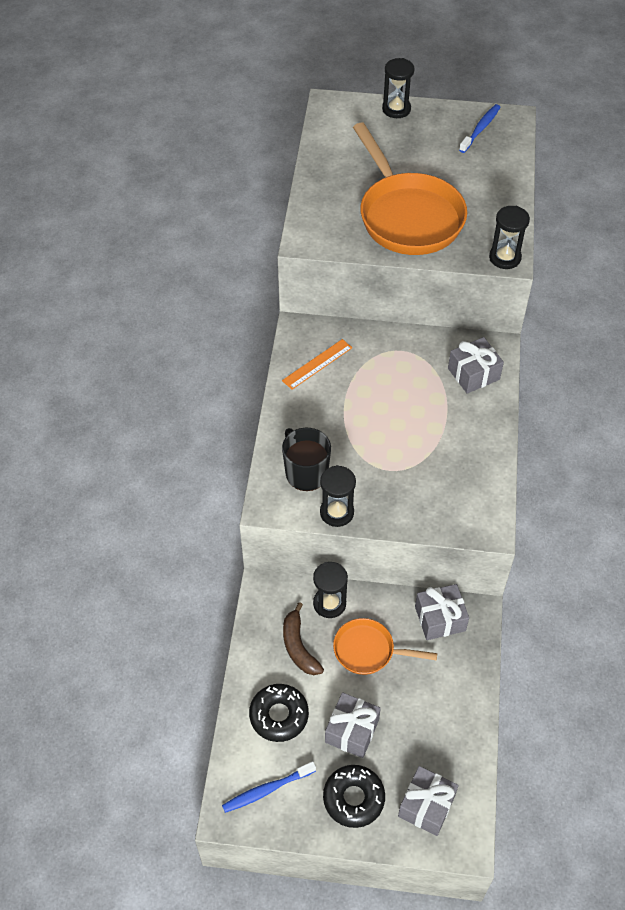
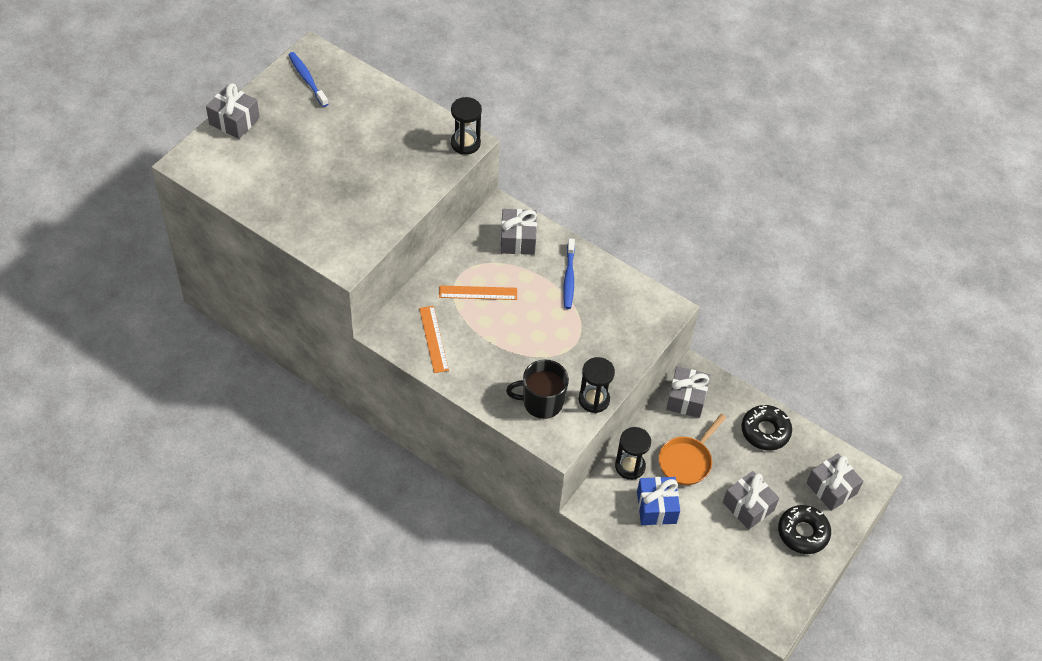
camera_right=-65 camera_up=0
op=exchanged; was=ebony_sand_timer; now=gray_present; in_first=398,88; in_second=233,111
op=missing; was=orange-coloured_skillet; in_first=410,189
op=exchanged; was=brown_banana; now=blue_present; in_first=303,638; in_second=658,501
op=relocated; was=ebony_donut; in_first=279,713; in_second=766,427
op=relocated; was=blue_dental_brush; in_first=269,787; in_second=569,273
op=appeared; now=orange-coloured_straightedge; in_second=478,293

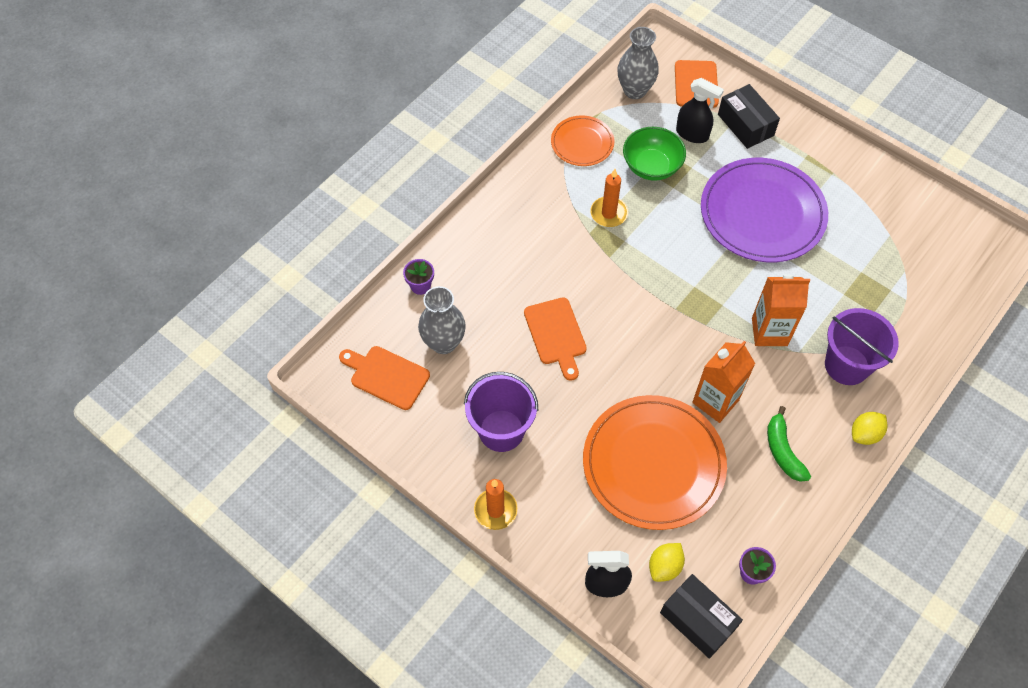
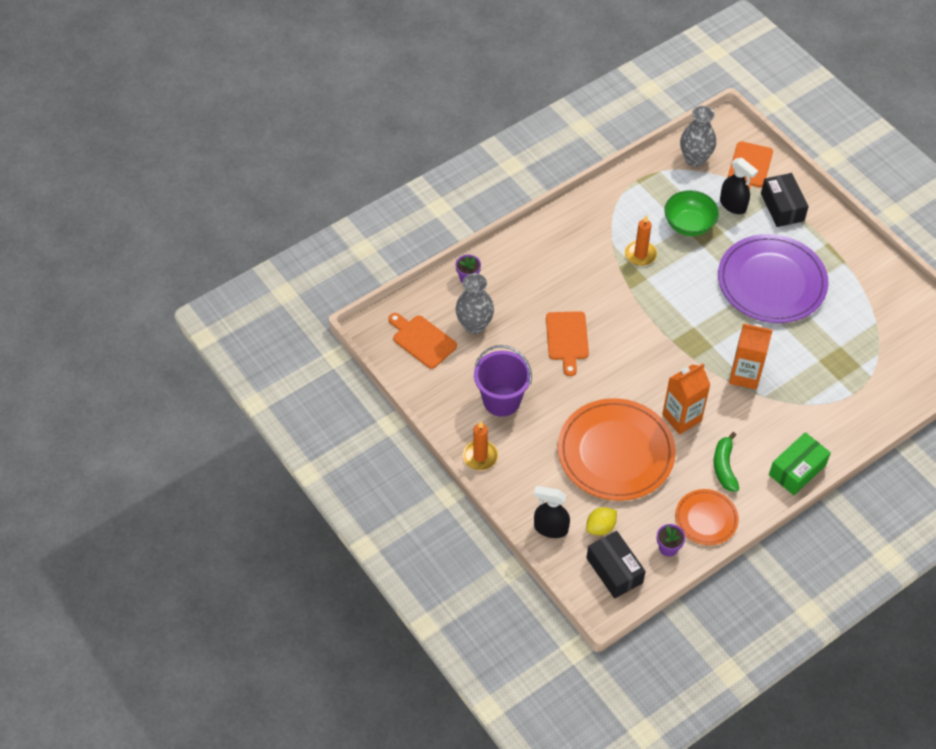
camera_right=15 camera_up=-5
op=relocated; was=orange-coloured_dinner_plate; in_first=582,141; in_second=707,517
op=missing; was=purple_pail; in_first=862,346
op=exchanged; was=bright_yellow_citrus_fruit; now=emerald_parcel; in_first=869,428; in_second=800,463

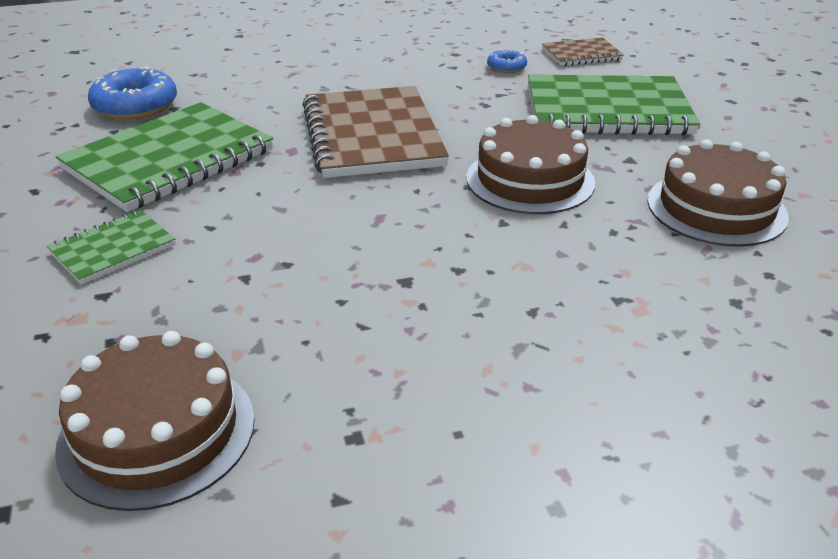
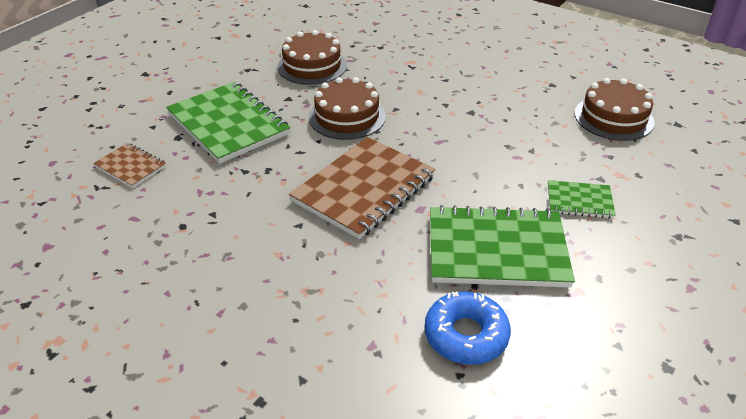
camera_right=-130 camera_up=5
op=missing; was=blue_donut; in_first=507,61

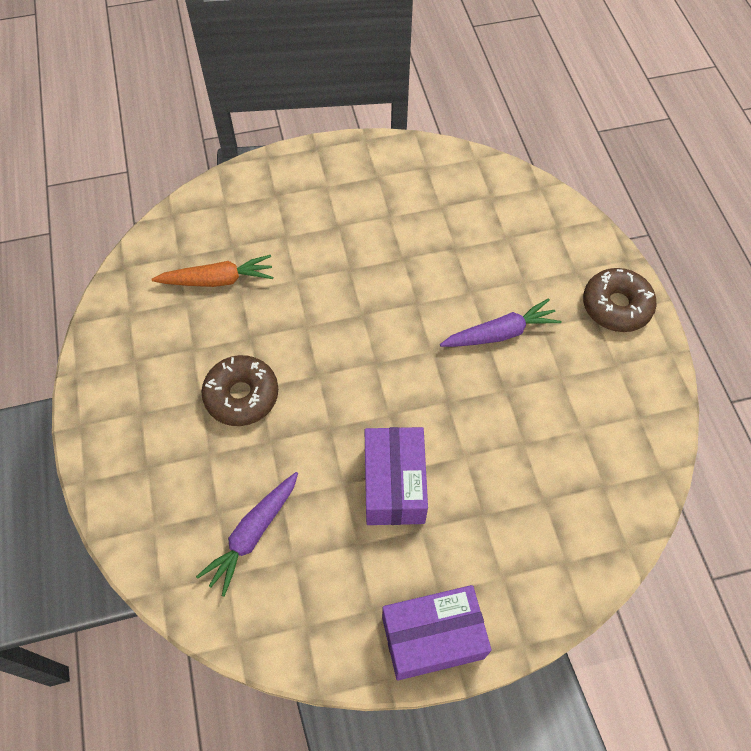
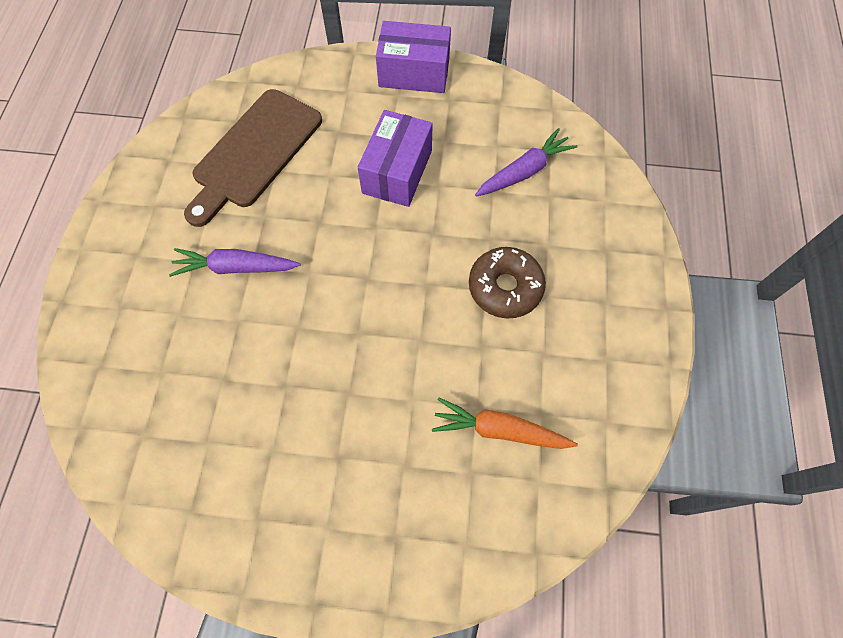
camera_right=-160 camera_up=5
op=missing; was=brown_donut; in_first=620,300
op=appeared; now=brown_cutting_board; in_second=253,158

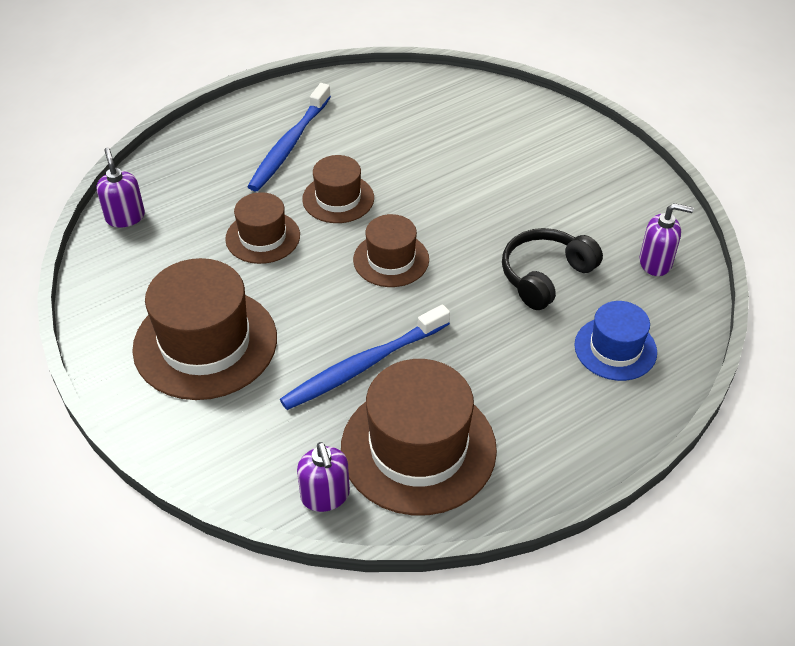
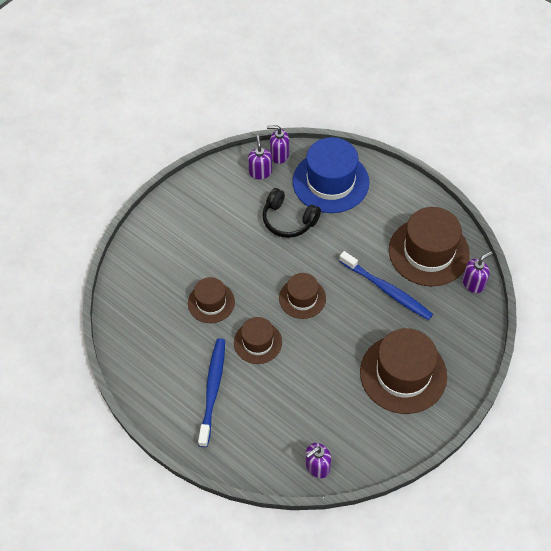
camera_right=-105 camera_up=10
op=spun; was=blue_dental_brush; in_first=289,137; in_second=211,392; clockwise=-90
op=relocated; was=brown_tall_hat; in_first=262,228; in_second=211,300
op=size; was=blue_tall_hat; in_first=615,341; in_second=330,175; ratio=1.76
op=appeared; now=purple_pump_bottle; in_second=278,145

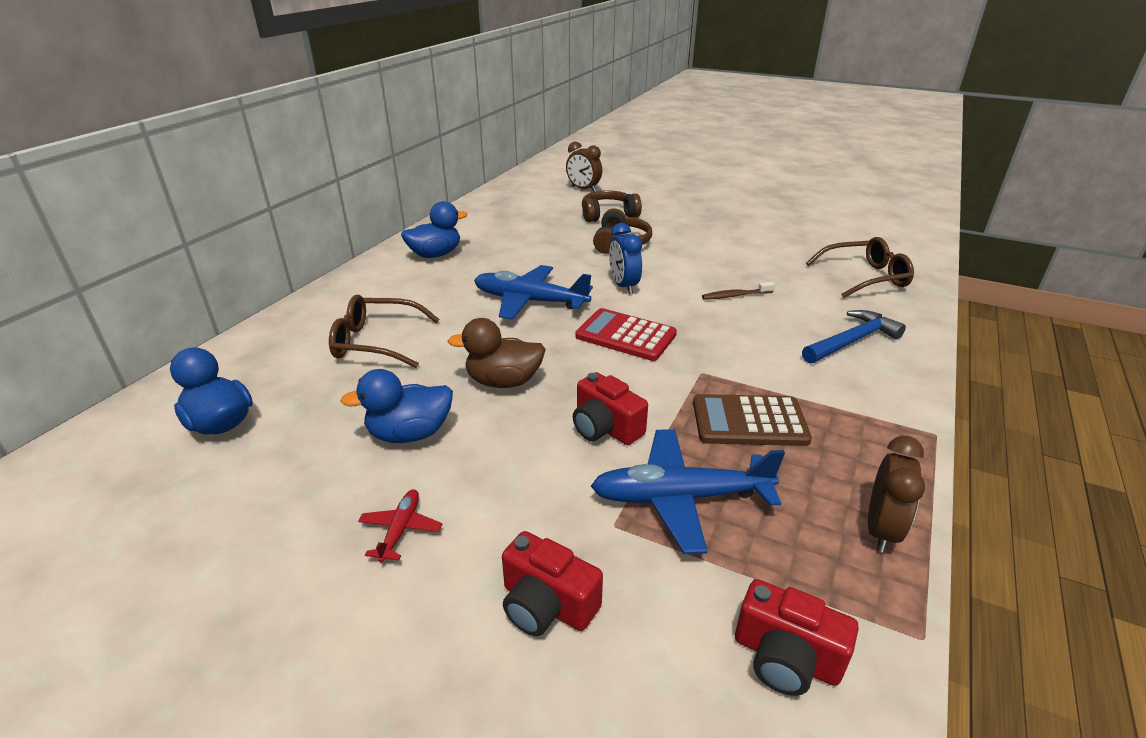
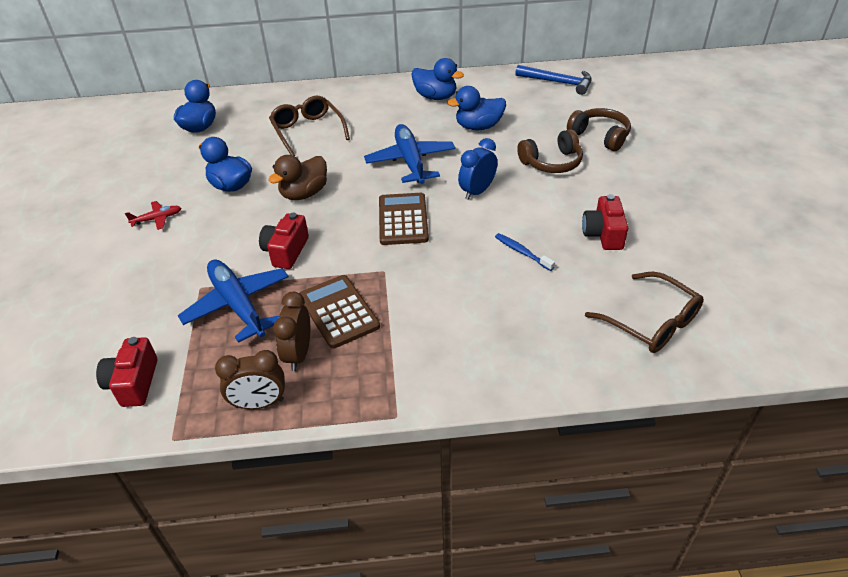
camera_right=60 camera_up=10
op=relocated; was=brown_bedside_clock; in_first=584,167; in_second=291,331
op=colour; was=brown_dental_brush; now=blue_dental_brush; in_first=738,291; in_second=525,252
op=colour; was=crimson_adding_machine; now=brown_adding_machine; in_first=626,334; in_second=404,219
op=relocated; was=blue_hammer; in_first=854,337; in_second=553,80
op=spun; was=brown_toy_duck; in_first=497,353; in_second=297,177; clockwise=-105
op=relocated; was=crimson_photo_camera; in_first=552,583; in_second=605,222
op=appeared; now=blue_toy_duck; in_second=476,108

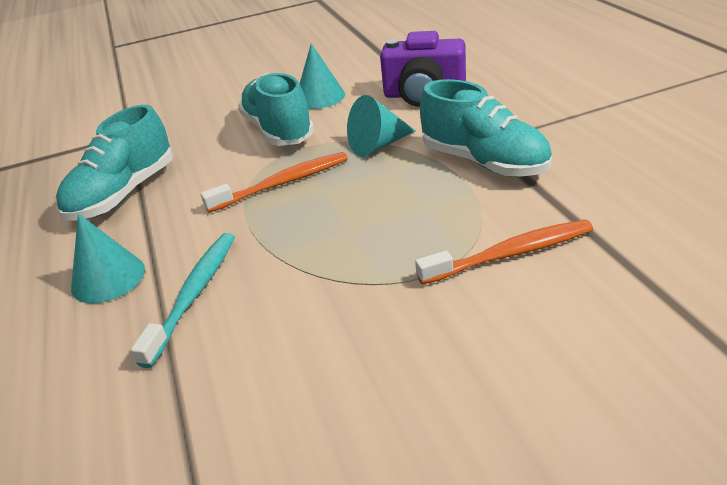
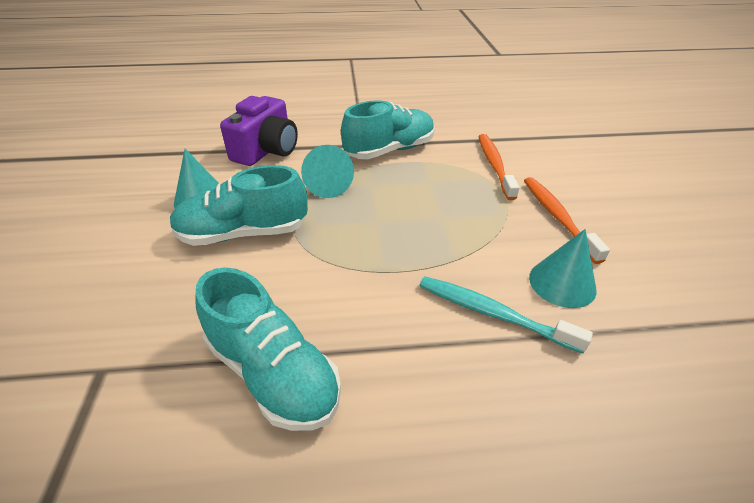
camera_right=-80 camera_up=5
op=relocated; was=orange-coloured_dental_brush; in_first=274,182; in_second=567,220
op=relocated; was=teal_cone_shape; in_first=108,259; in_second=563,268

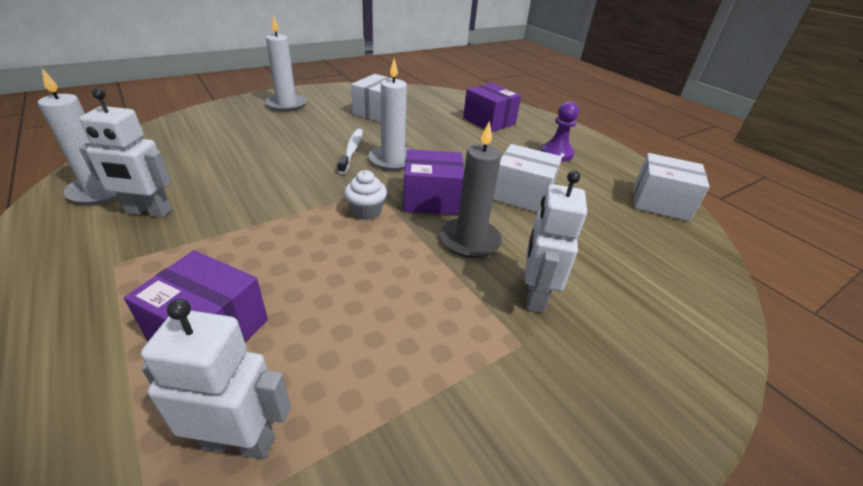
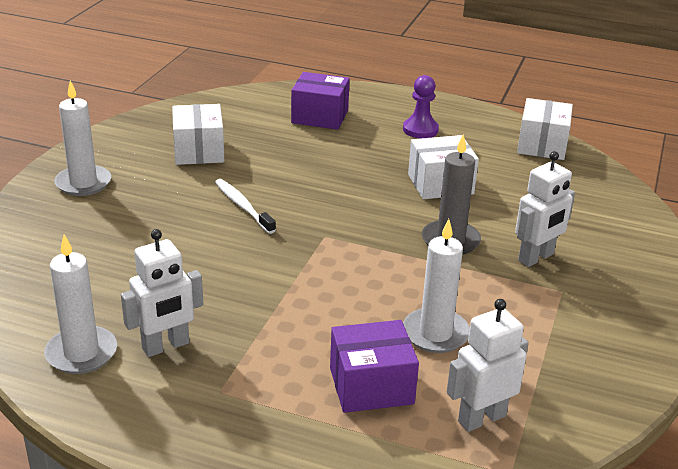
camera_right=-35 camera_up=-5
op=relocated; was=white_candle; in_first=389,115; in_second=436,286
op=missing; was=purple_parcel; in_first=433,182
op=spun; was=white_parcel; in_first=672,187; in_second=545,129; clockwise=-60
op=missing; was=white_muffin; in_first=365,195
op=spun; was=white_toy_robot; in_first=556,242; in_second=545,209; clockwise=-105

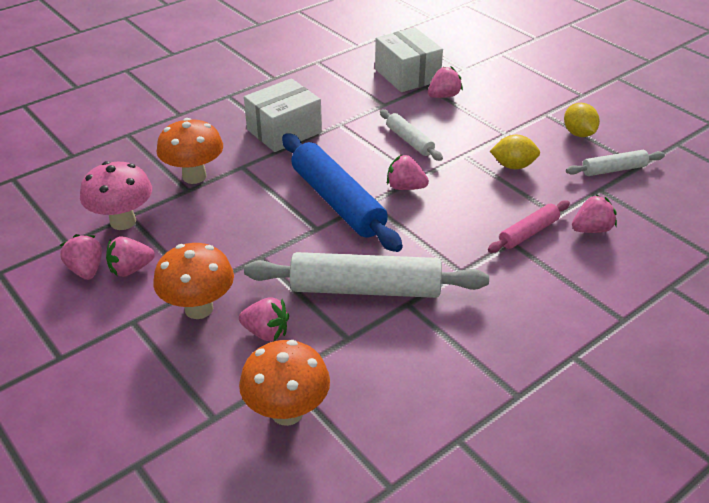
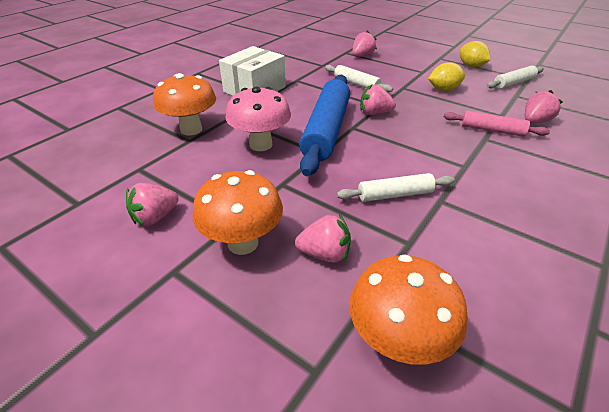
camera_right=-15 camera_up=0
op=missing; was=white_parcel; in_first=409,59
op=spun; was=blue_dough_roller; in_first=342,192; in_second=324,125; clockwise=60
op=relocated; was=rosy_toadstool; in_first=116,195; in_second=258,119
op=spun; was=rosy_dough_roller; in_first=529,226; in_second=497,124; clockwise=75
op=missing; was=rosy_strawberry; in_first=81,257
op=size; was=white_dough_roller; in_first=366,275; in_second=396,187; ratio=0.52

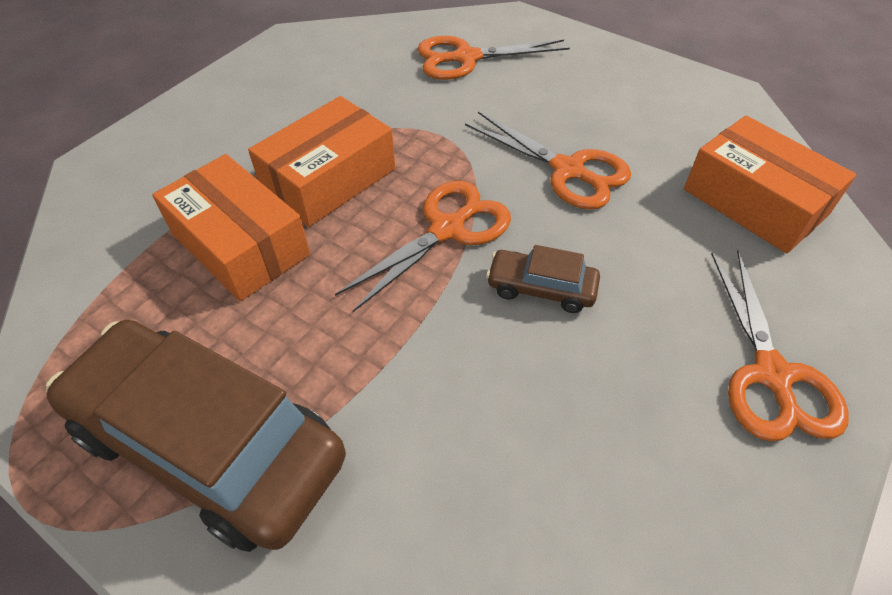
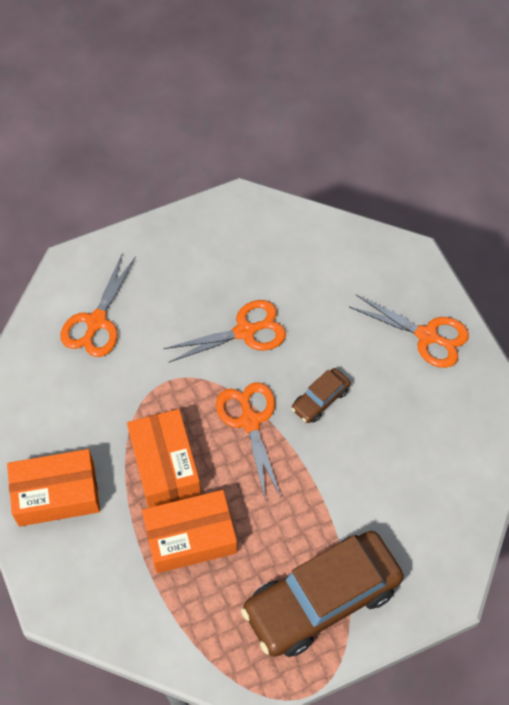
camera_right=-60 camera_up=10
op=relocated; was=orange-coloured_parcel; in_first=770,184; in_second=53,488

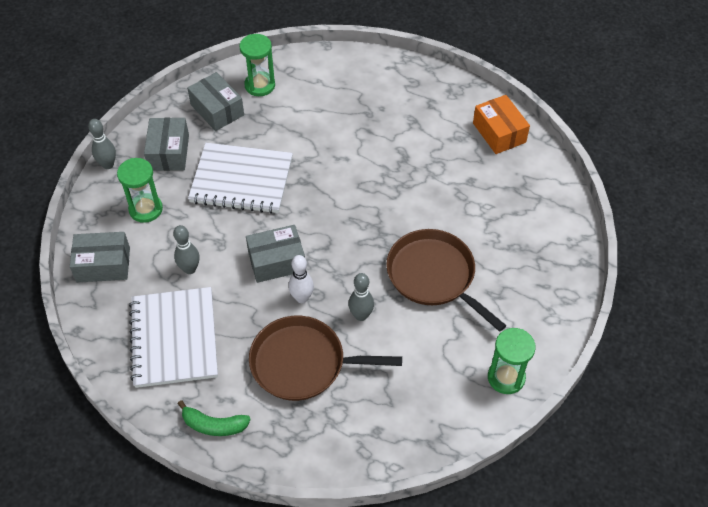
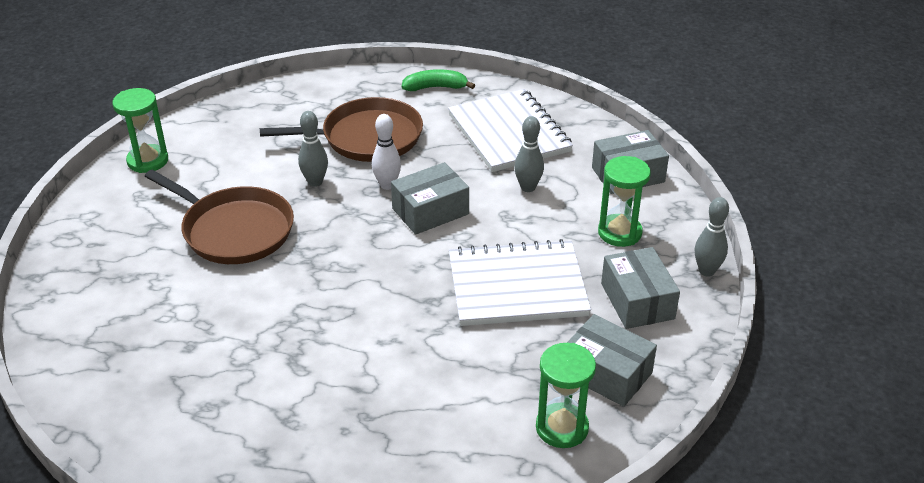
camera_right=165 camera_up=-15
op=missing; was=orange-coloured_parcel; in_first=501,124

